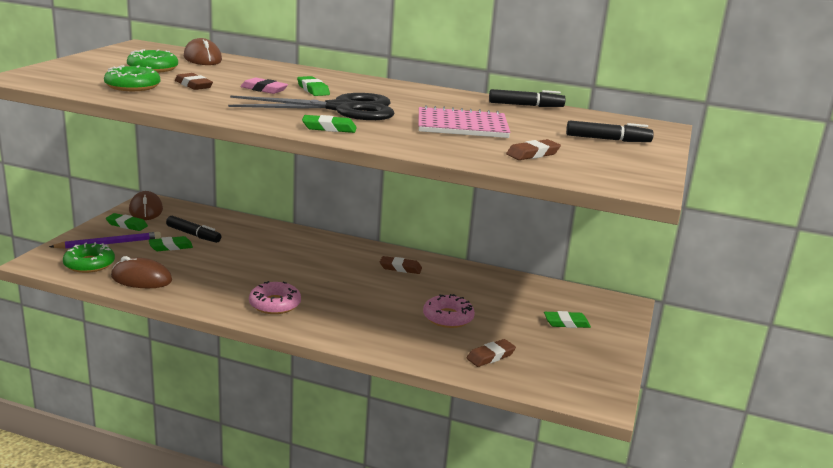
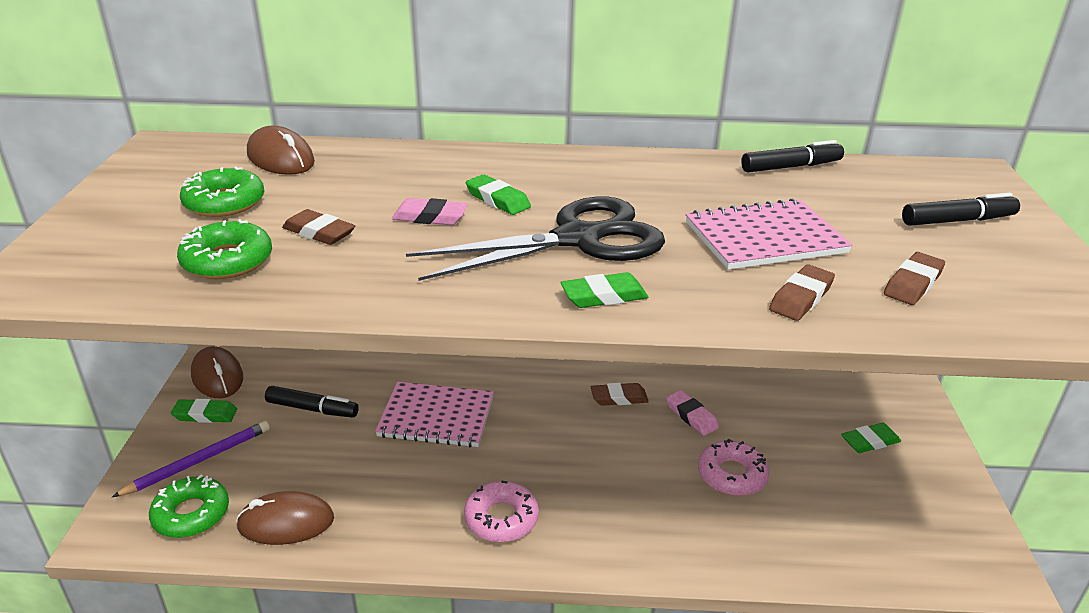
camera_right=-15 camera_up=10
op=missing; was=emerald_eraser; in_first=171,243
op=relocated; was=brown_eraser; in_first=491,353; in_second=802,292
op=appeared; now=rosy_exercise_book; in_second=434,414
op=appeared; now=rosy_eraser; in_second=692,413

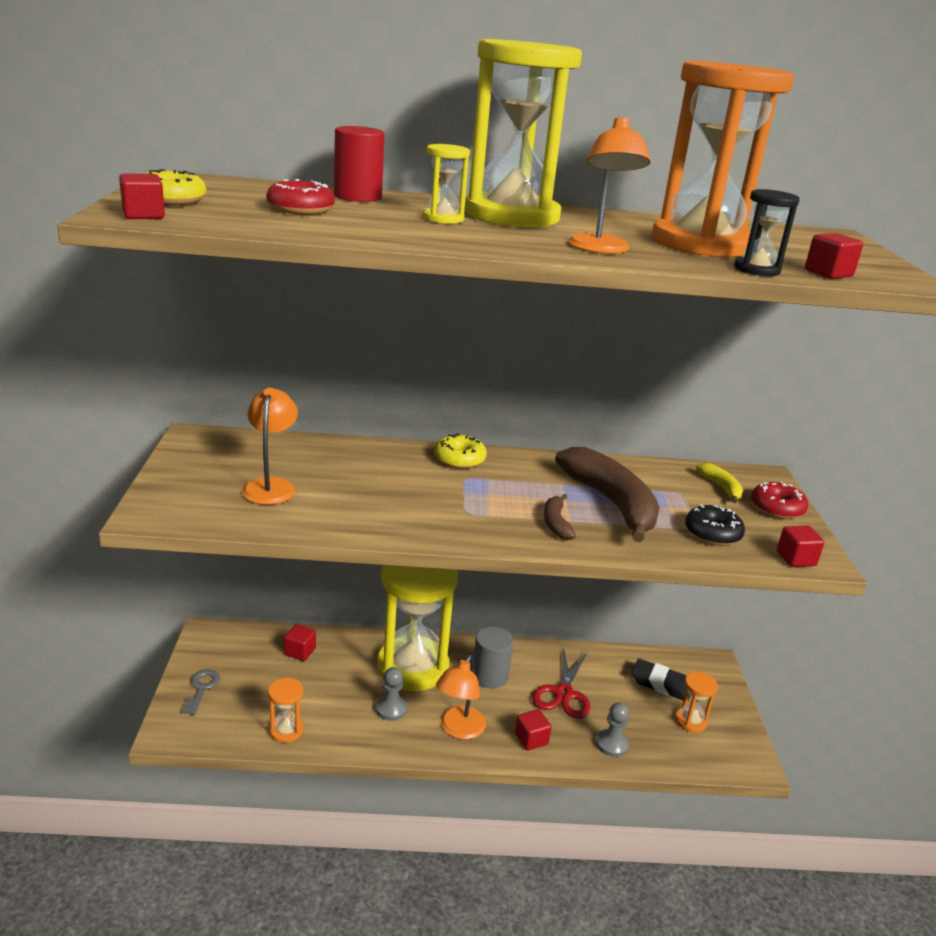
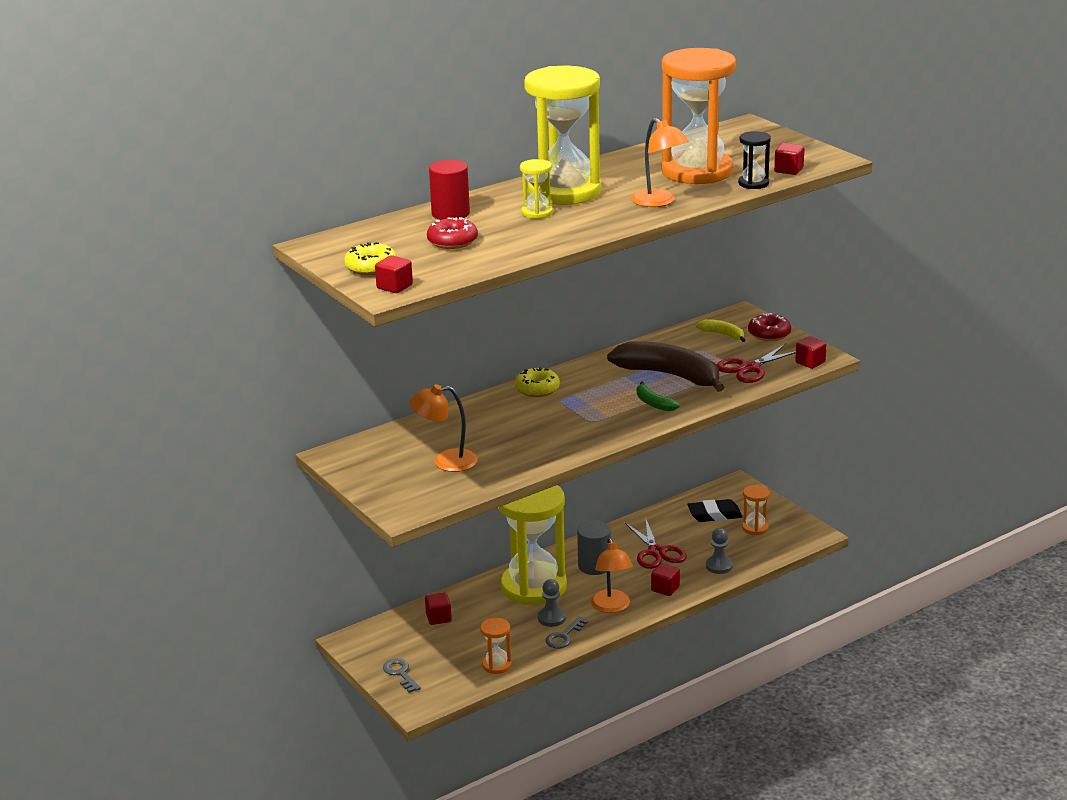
camera_right=-30 camera_up=0
op=spun; was=orange-coloured_lamp; in_first=270,446; in_second=443,428; clockwise=-60
op=colour; was=brown_banana; now=emerald_banana; in_first=560,517; in_second=658,396
op=exchanged; was=ebony_donut; now=crimson_pair_of_scissors; in_first=715,525; in_second=756,363
op=appeared; now=gray_latchkey; in_second=566,632

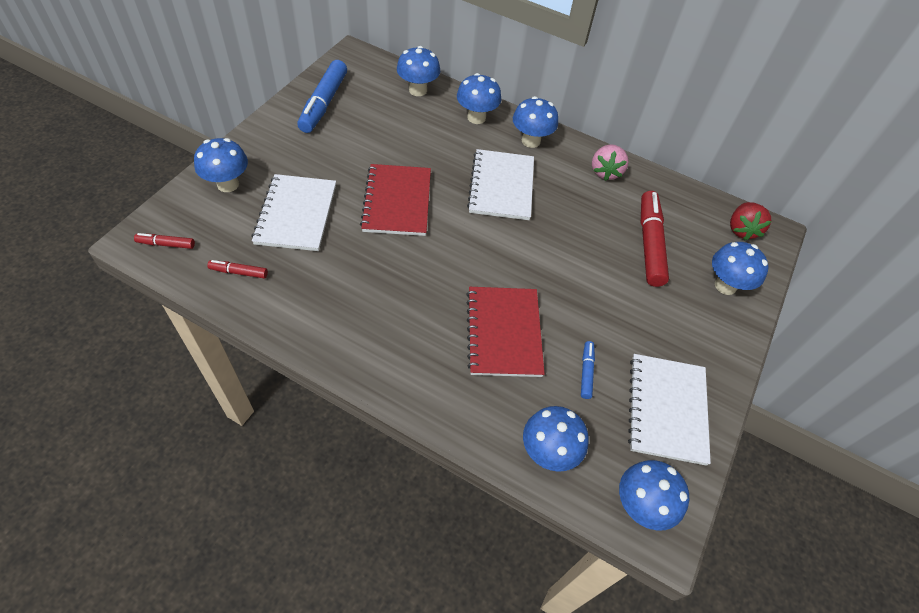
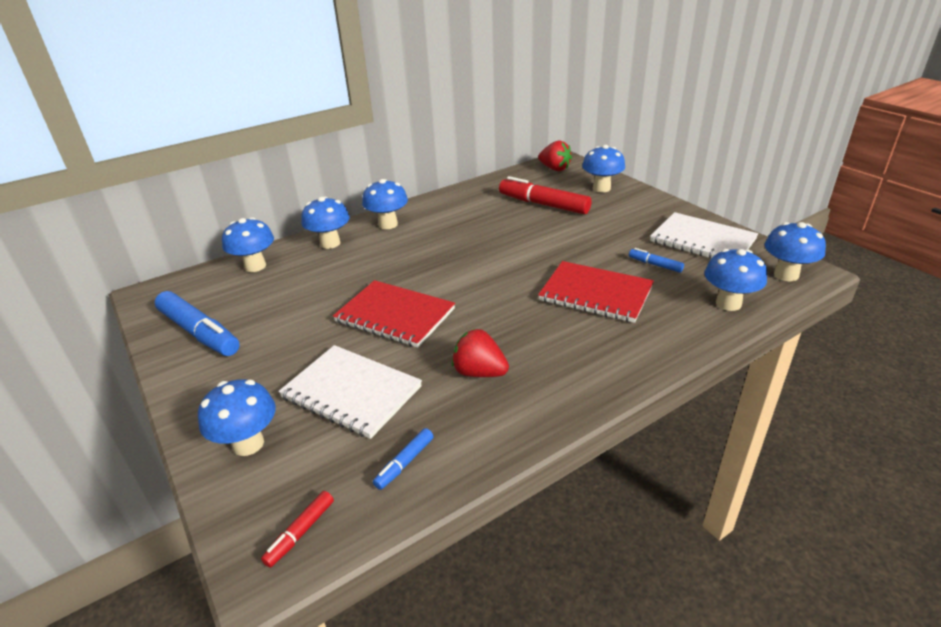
camera_right=-55 camera_up=-20
op=missing; was=rosy_strawberry; in_first=610,163
op=missing; was=white_exercise_book; in_first=500,184
op=colour; was=crimson_marker_pen; now=blue_marker_pen; in_first=237,269; in_second=403,459
op=appeared; now=crimson_strawberry; in_second=480,353

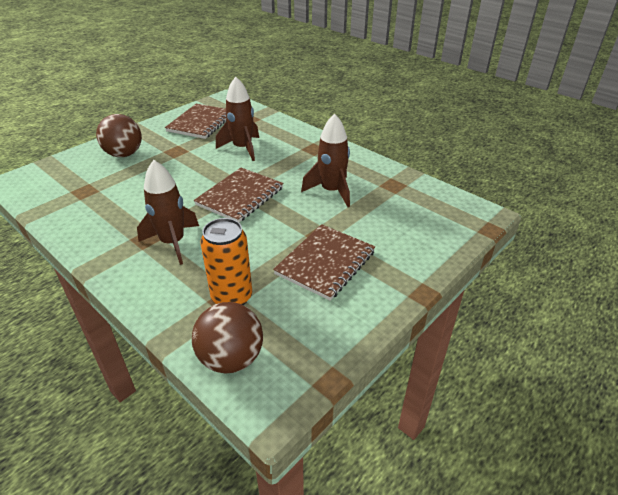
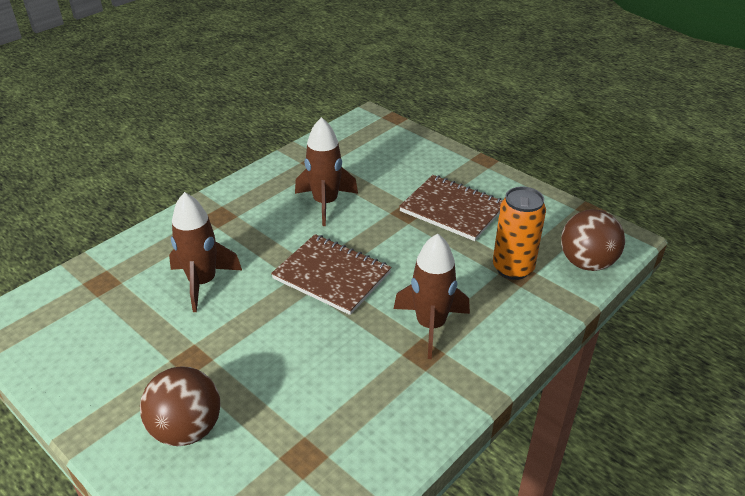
camera_right=-90 camera_up=0
op=missing; was=brown_exercise_book; in_first=196,121

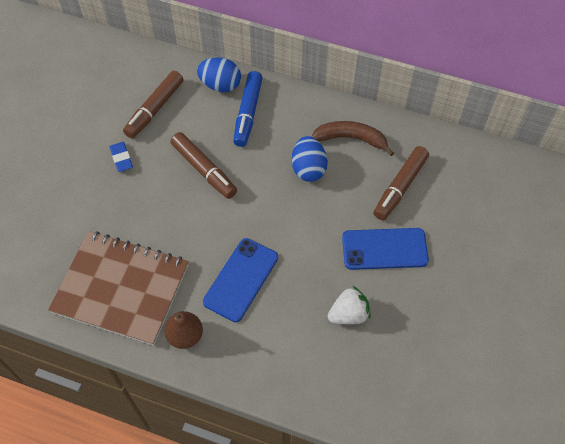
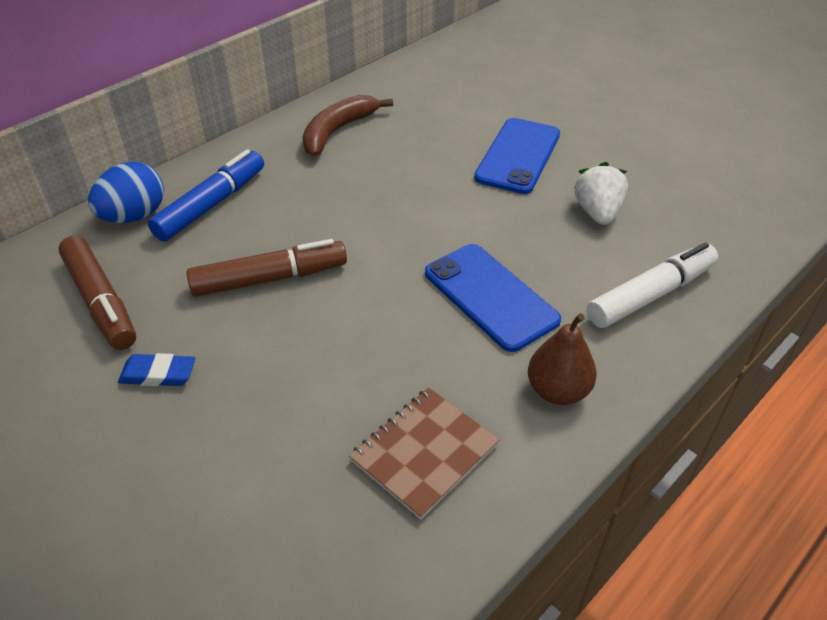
camera_right=-65 camera_up=-15
op=spun; was=blue_marker_pen; in_first=248,109; in_second=206,195; clockwise=-90
op=missing; was=blue_egg; in_first=310,159
op=missing; was=brown_marker_pen; in_first=401,183
op=size; was=brown_exercise_book; in_first=118,288; in_second=424,453; ratio=0.54
op=appeared; now=white_marker_pen; in_second=652,285

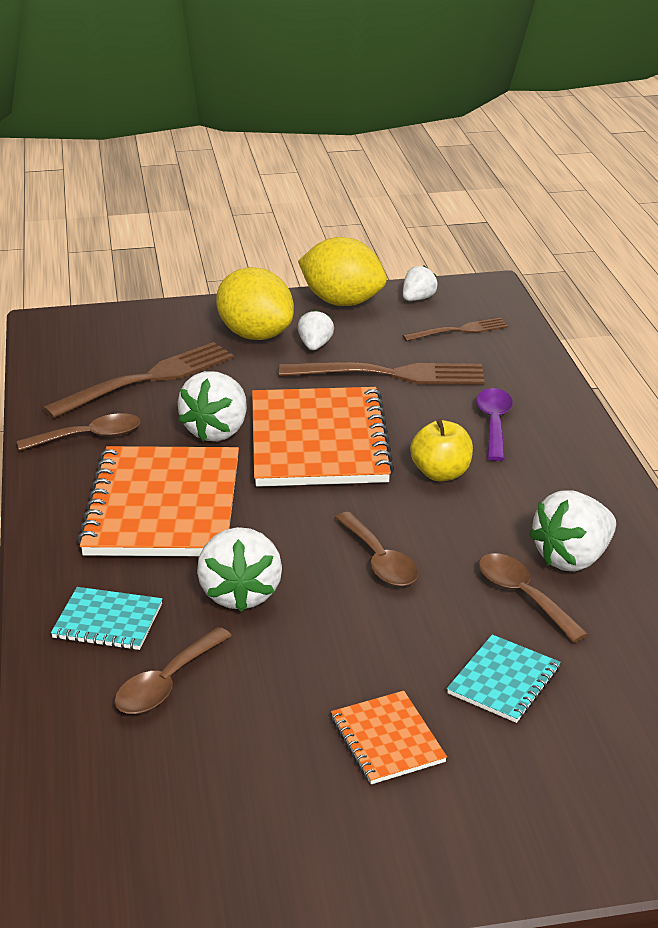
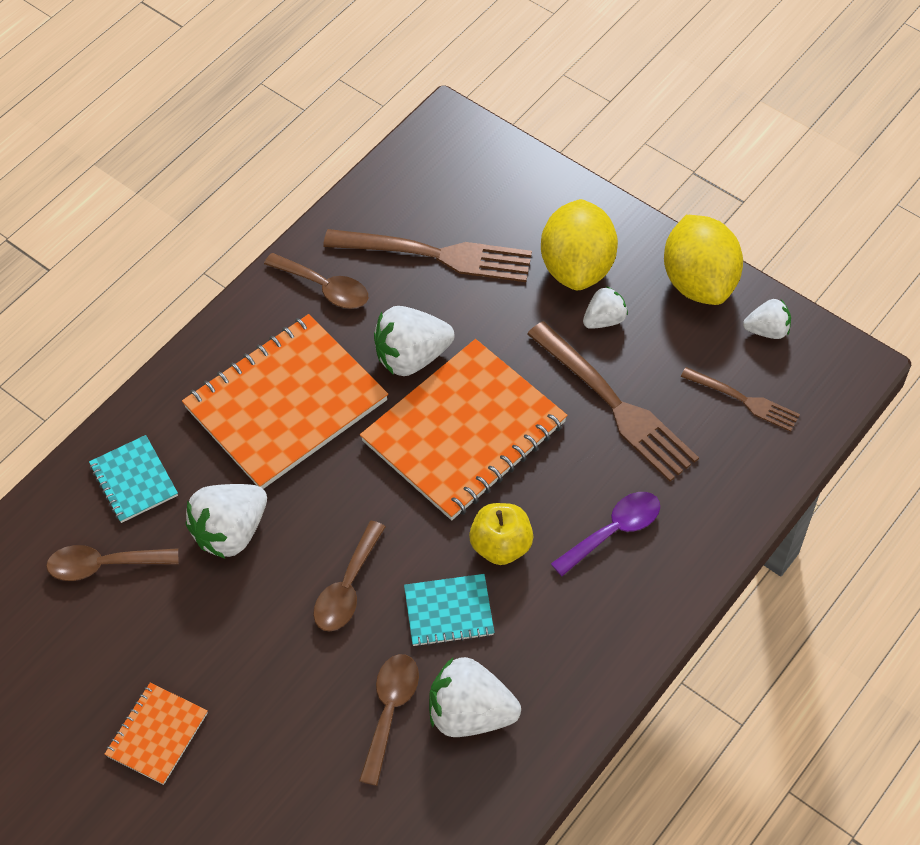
camera_right=50 camera_up=25
op=relocated; was=teal_exercise_book; in_first=504,679; in_second=449,610

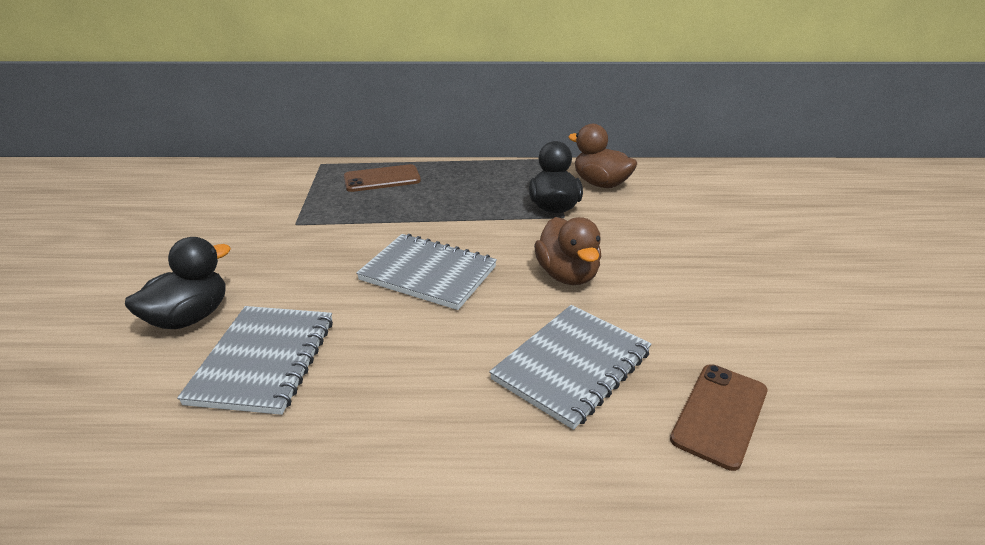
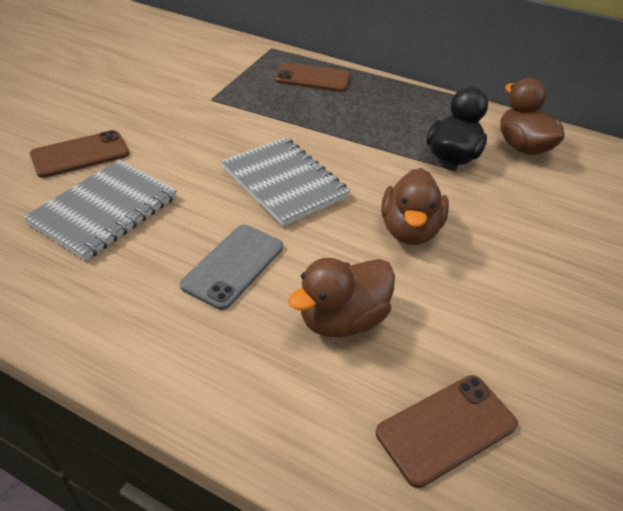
camera_right=25 camera_up=10
op=exchanged; was=ebony_toy_duck; now=brown_phone; in_first=178,283; in_second=79,154
op=exchanged; was=gray_exercise_book; now=brown_toy_duck; in_first=570,367; in_second=341,298
op=appeared; now=gray_phone; in_second=231,267

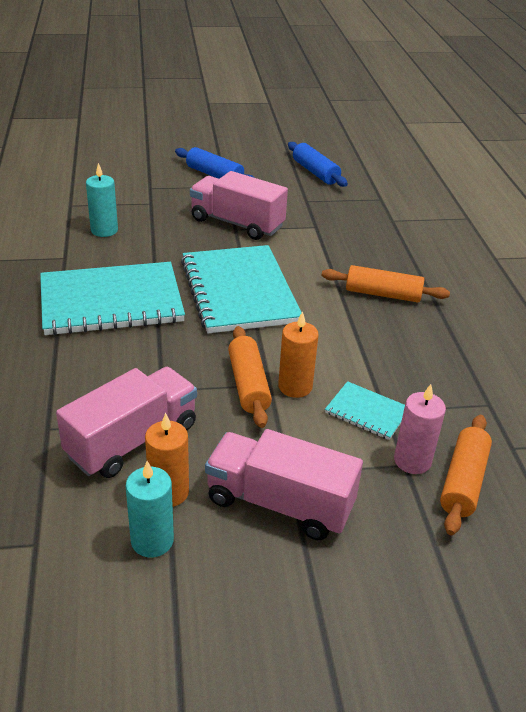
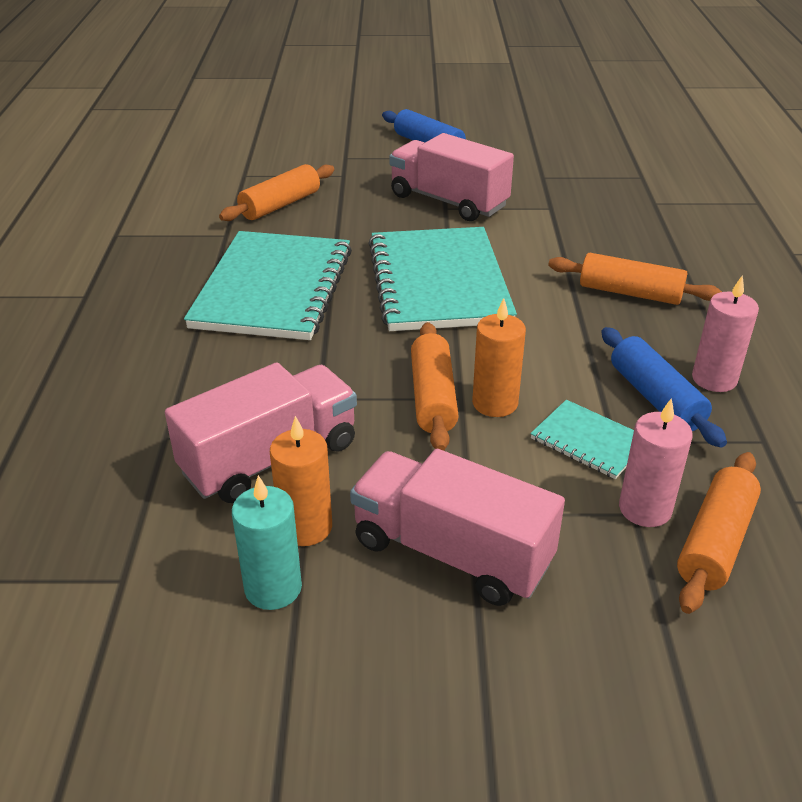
camera_right=10 camera_up=0
op=relocated; was=blue_dough_roller; in_first=318,164; in_second=664,387
op=exchanged; was=teal_candle; now=orange-coloured_dough_roller; in_first=102,200; in_second=276,192
op=spun; was=teal_exercise_book; in_first=112,298; in_second=268,285; clockwise=-75
op=appeared; now=rosy_candle; in_second=725,333

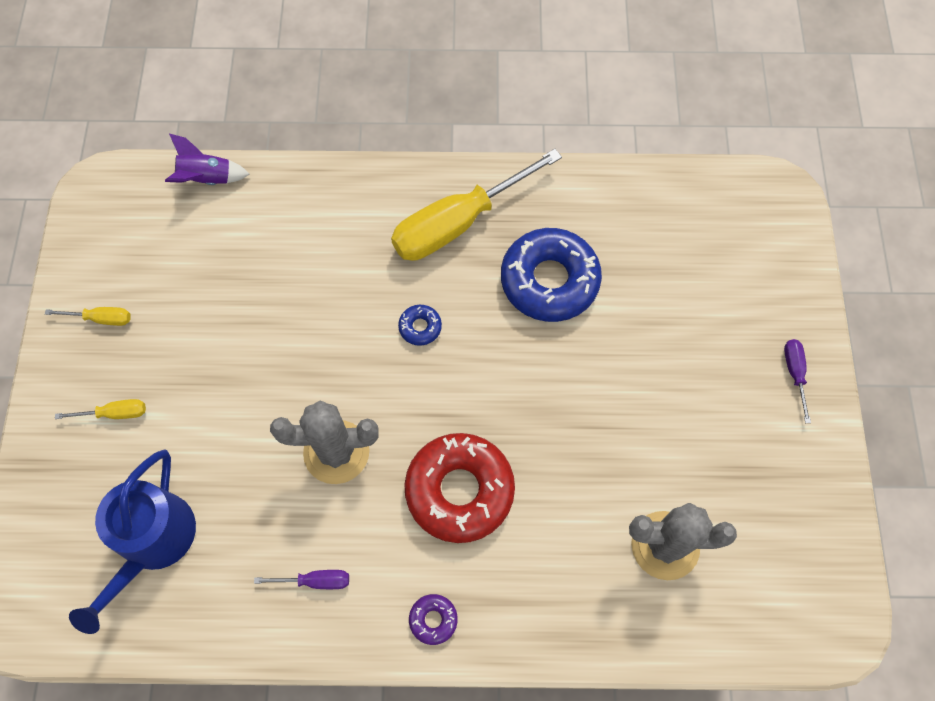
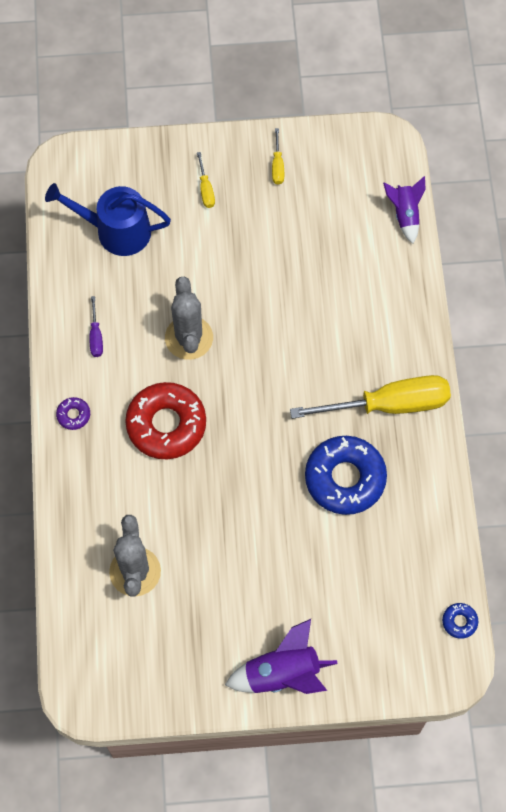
camera_right=85 camera_up=0
op=spun; was=bright_yellow_flat_screwdriver; in_first=476,205; in_second=370,397; clockwise=120
op=relocated; was=blue_donut; in_first=420,325; in_second=460,621
op=exchanged; was=purple_flat_screwdriver; now=purple_toy_rocket; in_first=797,381; in_second=281,656

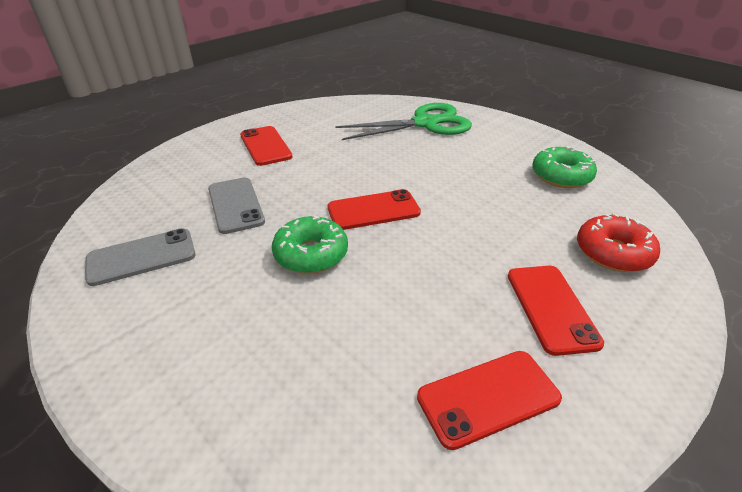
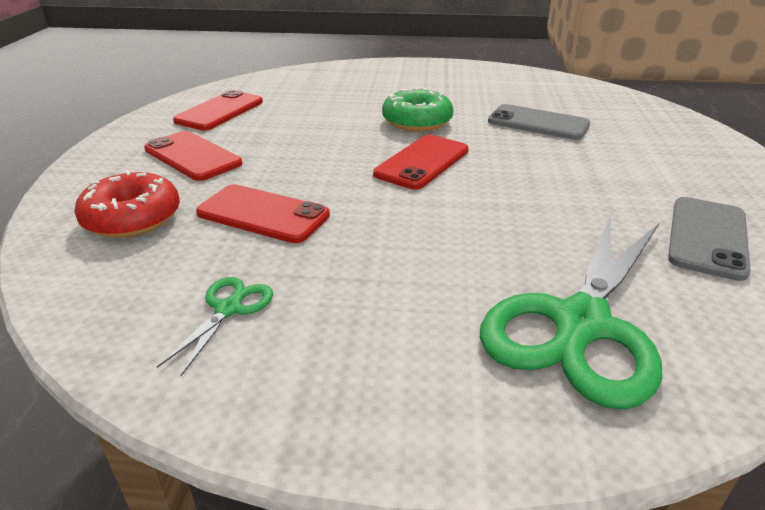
camera_right=140 camera_up=-5
op=relocated; was=crimson_phone; in_first=266,146; in_second=263,213
op=exchanged; was=emerald_donut; now=emerald_pair_of_scissors; in_first=565,167; in_second=215,326
op=relocated; was=gray_phone; in_first=140,257; in_second=709,239

